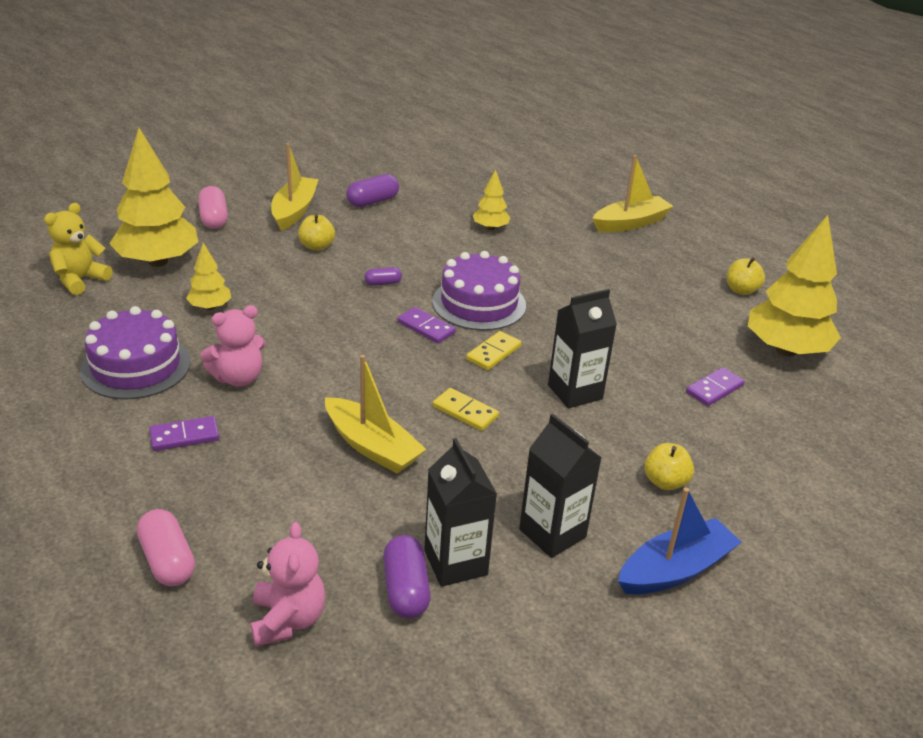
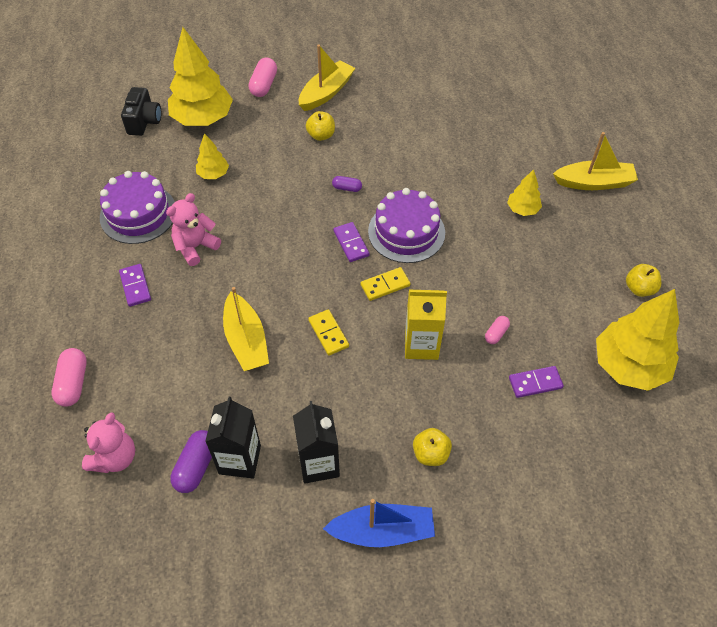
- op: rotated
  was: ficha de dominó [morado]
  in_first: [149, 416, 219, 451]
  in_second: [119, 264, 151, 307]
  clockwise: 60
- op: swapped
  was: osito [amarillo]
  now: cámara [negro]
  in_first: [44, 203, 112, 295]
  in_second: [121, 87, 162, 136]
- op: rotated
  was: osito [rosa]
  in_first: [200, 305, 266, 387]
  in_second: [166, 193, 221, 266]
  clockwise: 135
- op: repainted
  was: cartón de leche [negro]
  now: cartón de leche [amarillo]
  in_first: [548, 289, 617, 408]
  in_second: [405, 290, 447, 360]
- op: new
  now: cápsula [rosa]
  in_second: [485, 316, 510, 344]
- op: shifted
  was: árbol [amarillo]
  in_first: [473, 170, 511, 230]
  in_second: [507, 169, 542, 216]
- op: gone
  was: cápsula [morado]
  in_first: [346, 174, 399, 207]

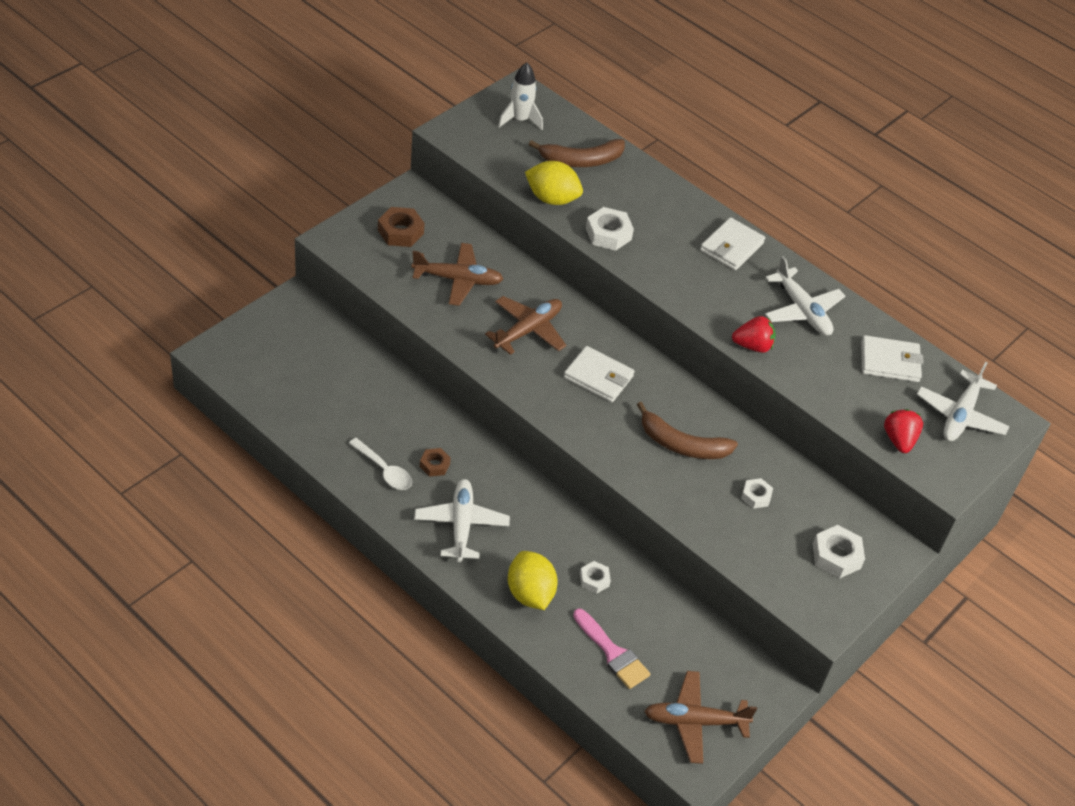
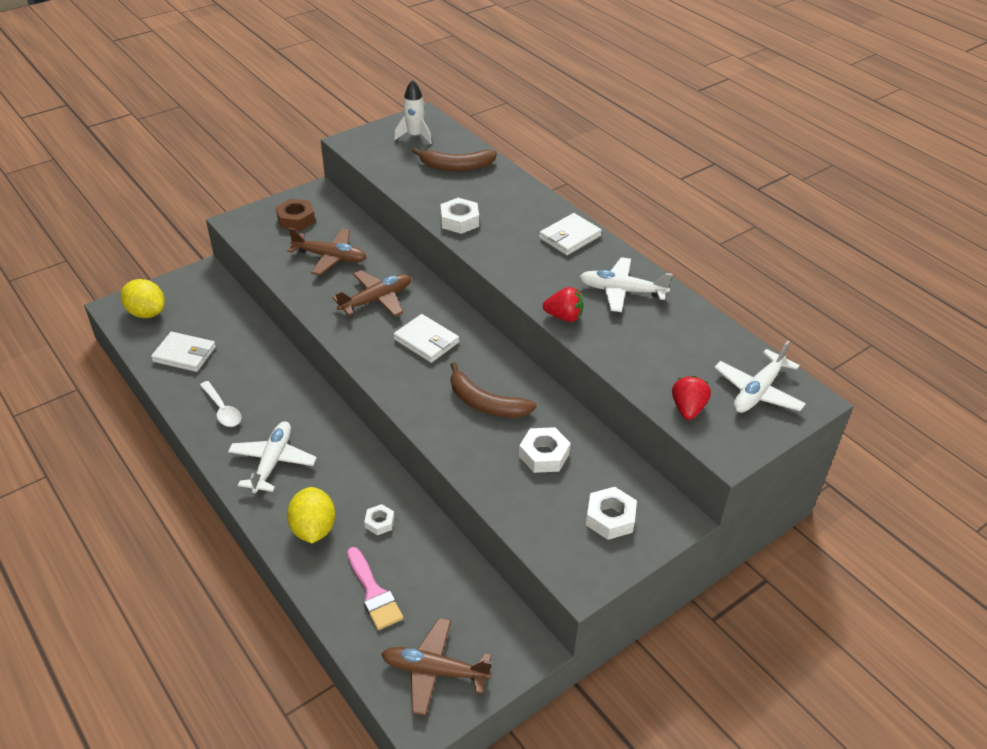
- op: shifted
  was: limón [amarillo]
  in_first: [525, 161, 583, 205]
  in_second: [121, 279, 165, 318]
- op: shifted
  was: cartera [blanco]
  in_first: [861, 335, 924, 382]
  in_second: [151, 332, 216, 372]
- op: scaled
  was: tuerca [blanco]
  in_first: [741, 478, 773, 509]
  in_second: [519, 427, 571, 473]
  ratio: 1.62
- op: rotated
  was: avión [blanco]
  in_first: [765, 256, 845, 336]
  in_second: [579, 257, 673, 312]
  clockwise: 120
- op: gone
  was: tuerca [marrón]
  in_first: [420, 448, 451, 477]

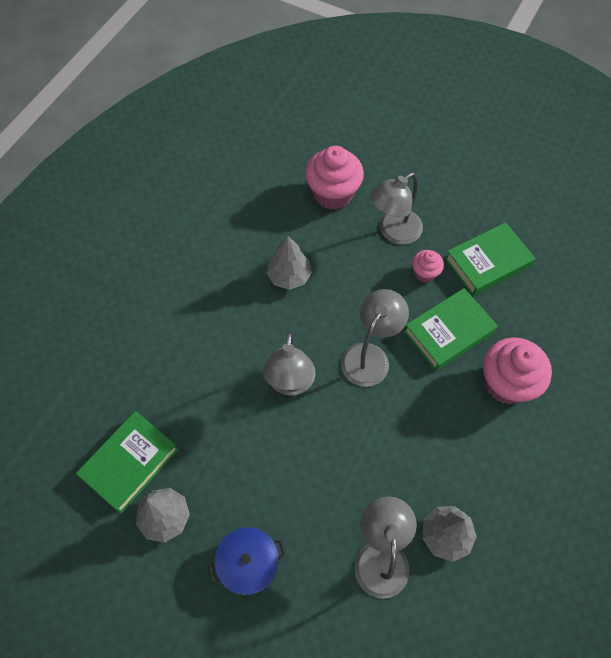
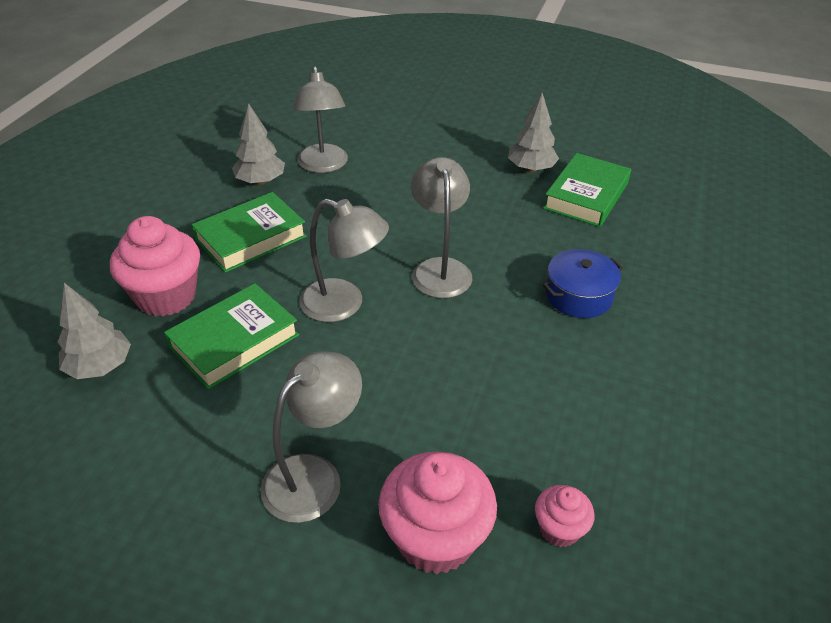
- op: shifted
  was: árbol [gris]
  in_first: [266, 235, 312, 290]
  in_second: [58, 283, 131, 379]
- op: shifted
  was: libro [verde]
  in_first: [445, 222, 535, 296]
  in_second: [192, 192, 307, 273]
- op: rotated
  was: lámpara [gris]
  in_first: [341, 289, 409, 387]
  in_second: [299, 199, 389, 322]
  clockwise: -90
- op: shifted
  was: magdalena [rosa]
  in_first: [412, 250, 444, 282]
  in_second: [535, 485, 594, 547]
- op: shifted
  was: olla [azul]
  in_first: [208, 527, 286, 595]
  in_second: [543, 249, 623, 318]

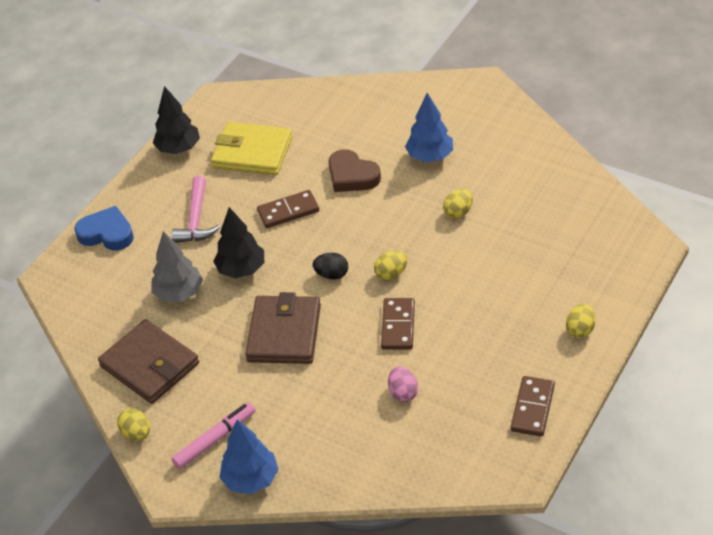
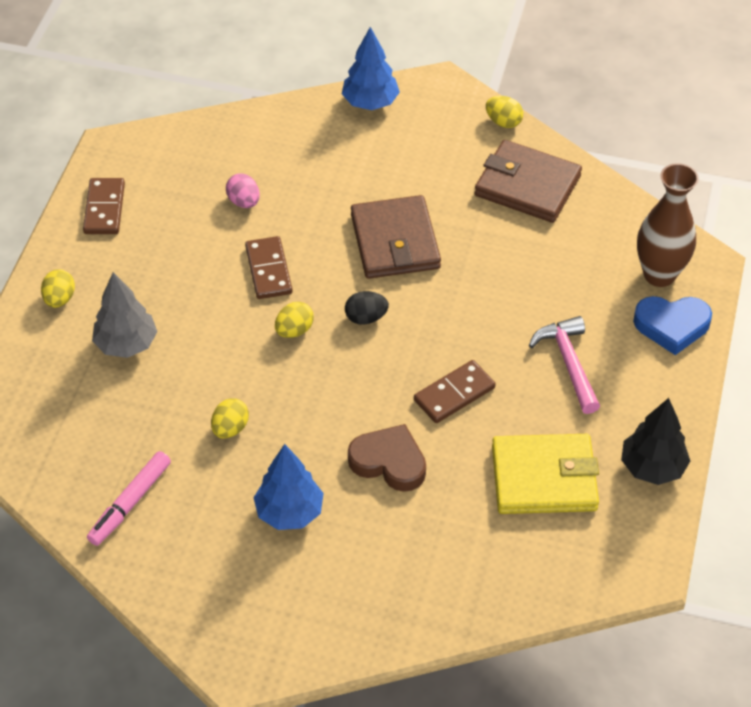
- op: shifted
  was: rotulador [rosa]
  in_first: [172, 402, 255, 469]
  in_second: [87, 451, 171, 546]
- op: shifted
  was: árbol [gris]
  in_first: [151, 231, 203, 302]
  in_second: [92, 272, 158, 358]
- op: new
  now: florero [marrón]
  in_second: [637, 163, 699, 287]
- op: gone
  was: árbol [negro]
  in_first: [213, 207, 264, 278]

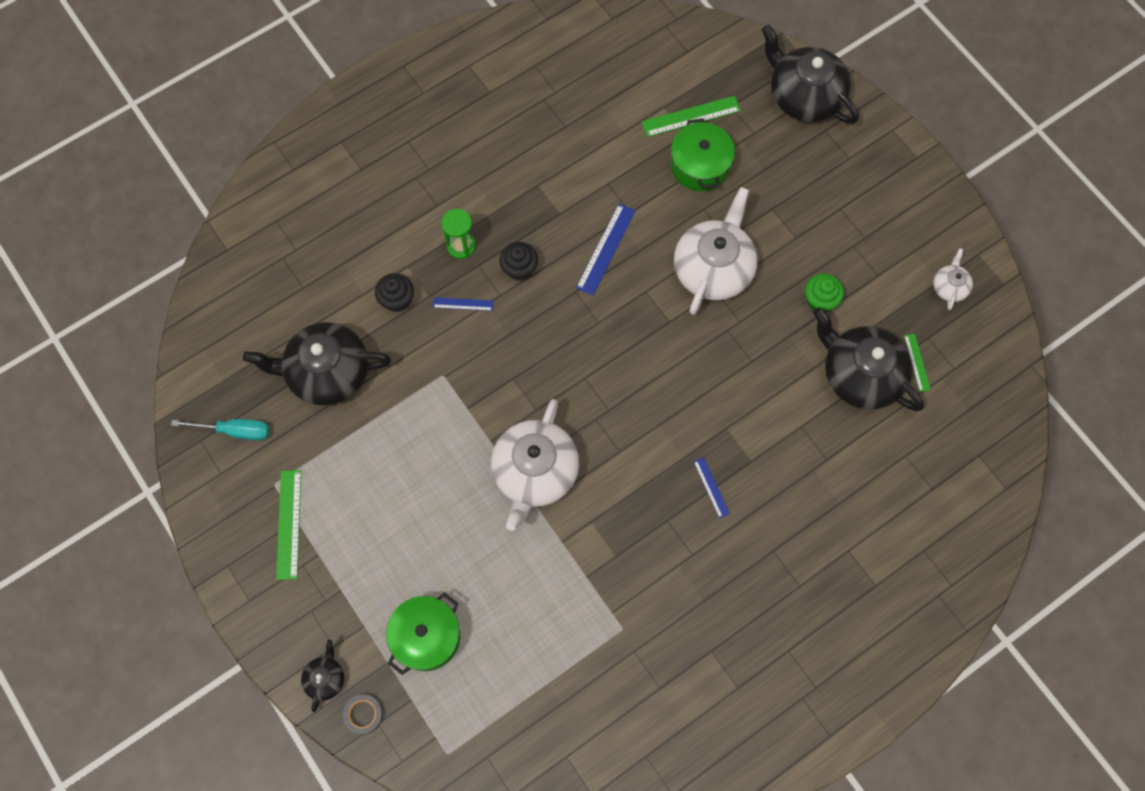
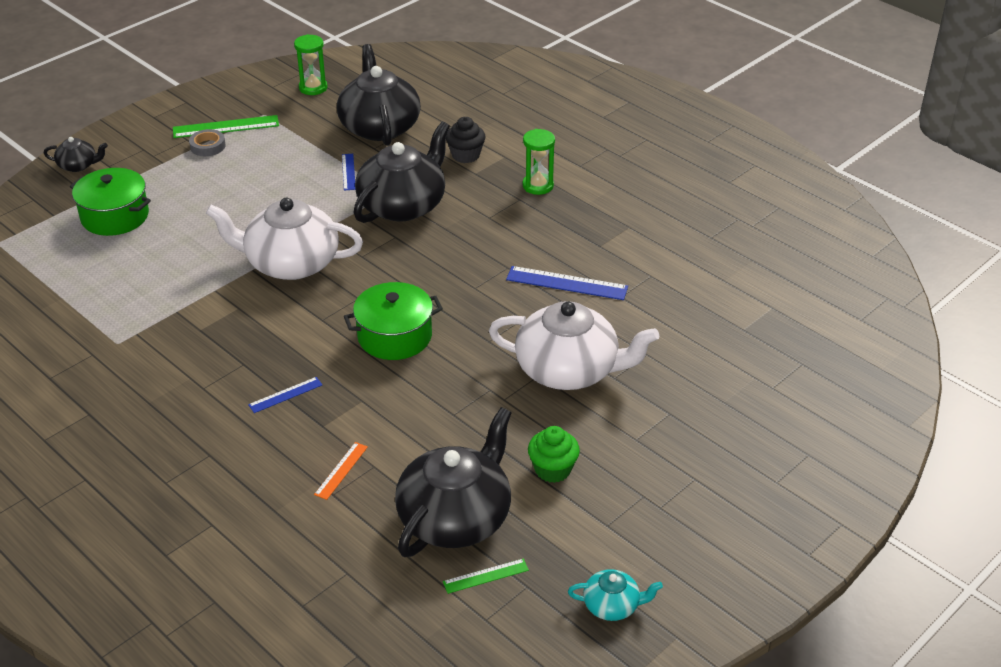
- op: shifted
  was: cinta adhesiva [gris]
  in_first: [343, 694, 383, 735]
  in_second: [189, 129, 226, 156]
- op: swapped
  was: destornillador [turquesa]
  now: reloj de arena [verde]
  in_first: [171, 419, 270, 441]
  in_second: [294, 34, 327, 95]
- op: new
  now: regla [naranja]
  in_second: [314, 442, 368, 500]
- op: shifted
  was: regla [azul]
  in_first: [433, 297, 493, 311]
  in_second: [342, 154, 356, 191]
- op: shifted
  was: olla [verde]
  in_first: [671, 118, 735, 191]
  in_second: [344, 282, 443, 360]
- op: shifted
  was: tetera [negro]
  in_first: [761, 25, 859, 124]
  in_second: [354, 122, 450, 223]
- op: repainted
  was: tetera [blanco]
  now: tetera [turquesa]
  in_first: [933, 248, 973, 310]
  in_second: [568, 569, 663, 621]
- op: gone
  was: magdalena [negro]
  in_first: [499, 242, 538, 281]
- op: gone
  was: regla [verde]
  in_first: [642, 96, 741, 137]

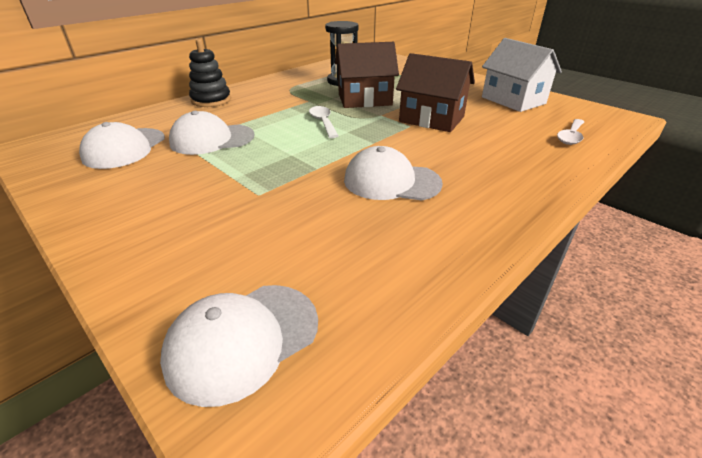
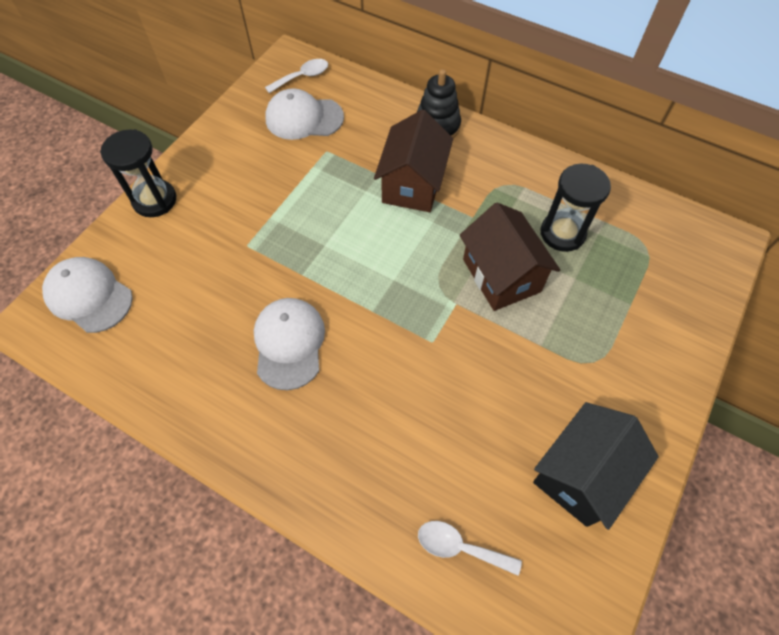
- op: new
  now: reloj de arena [negro]
  in_second: [100, 129, 176, 217]
- op: shifted
  was: cuchara [blanco]
  in_first: [309, 106, 339, 138]
  in_second: [265, 59, 328, 93]
- op: shifted
  was: casa [marrón]
  in_first: [396, 53, 475, 132]
  in_second: [374, 109, 453, 212]
- op: repainted
  was: casa [blanco]
  now: casa [negro]
  in_first: [482, 38, 562, 112]
  in_second: [533, 402, 659, 530]
- op: gone
  was: gorra [blanco]
  in_first: [169, 111, 254, 155]

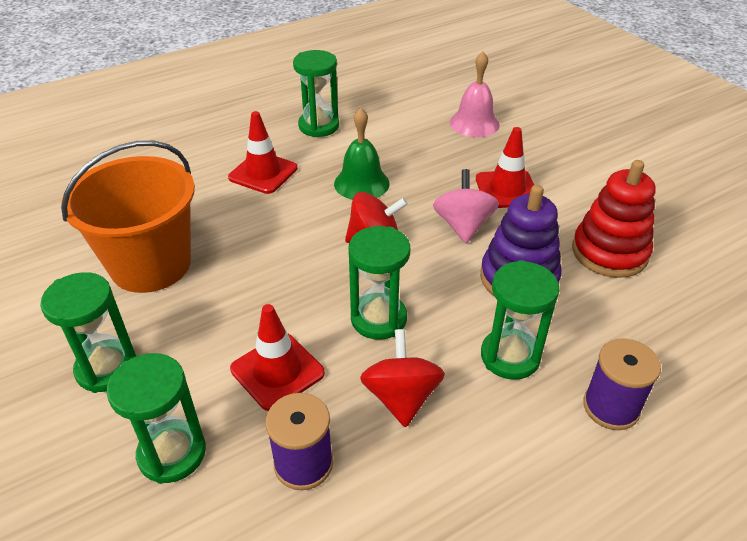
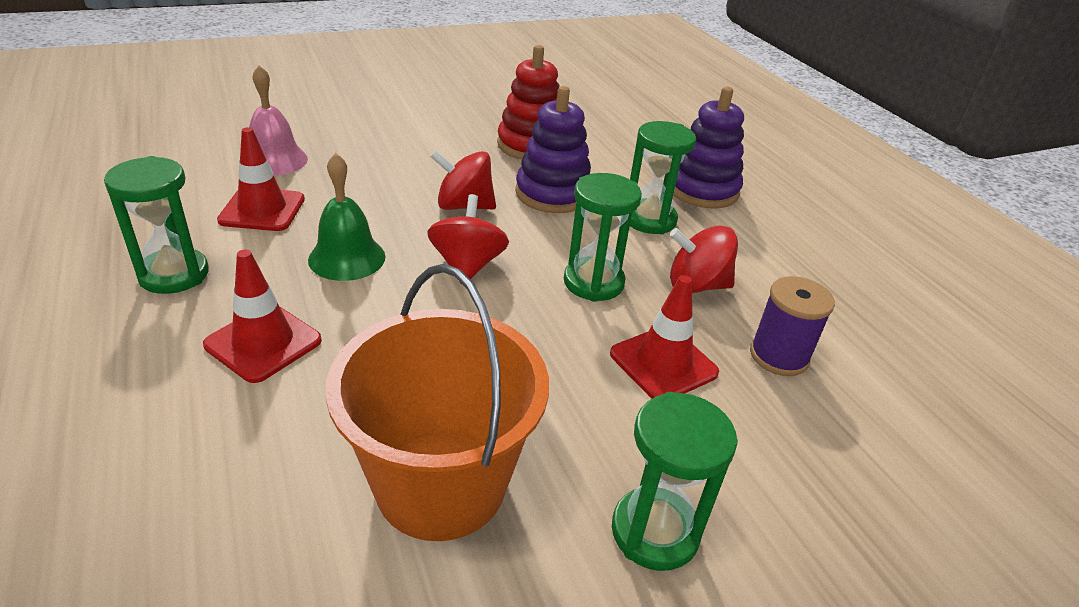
- op: shifted
  was: cono de tráfico [rojo]
  in_first: [476, 127, 534, 208]
  in_second: [217, 127, 305, 231]
- op: repainted
  was: peonza [rosa]
  now: peonza [rojo]
  in_first: [433, 169, 499, 243]
  in_second: [430, 150, 496, 210]
- op: swapped
  was: carrete [morado]
  now: juguete apilable [morado]
  in_first: [583, 339, 661, 430]
  in_second: [673, 87, 744, 208]
- op: gone
  was: reloj de arena [verde]
  in_first: [107, 353, 206, 484]

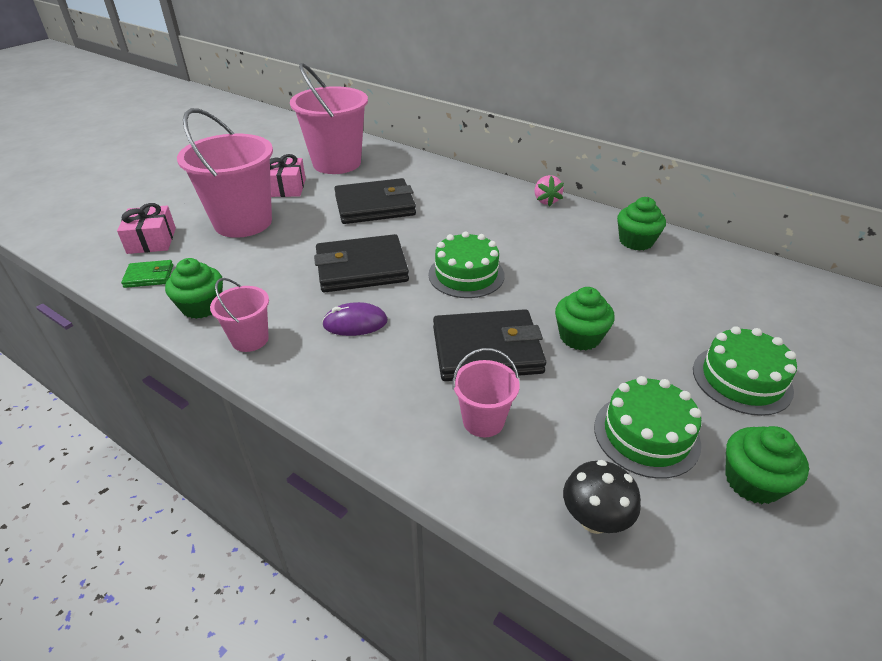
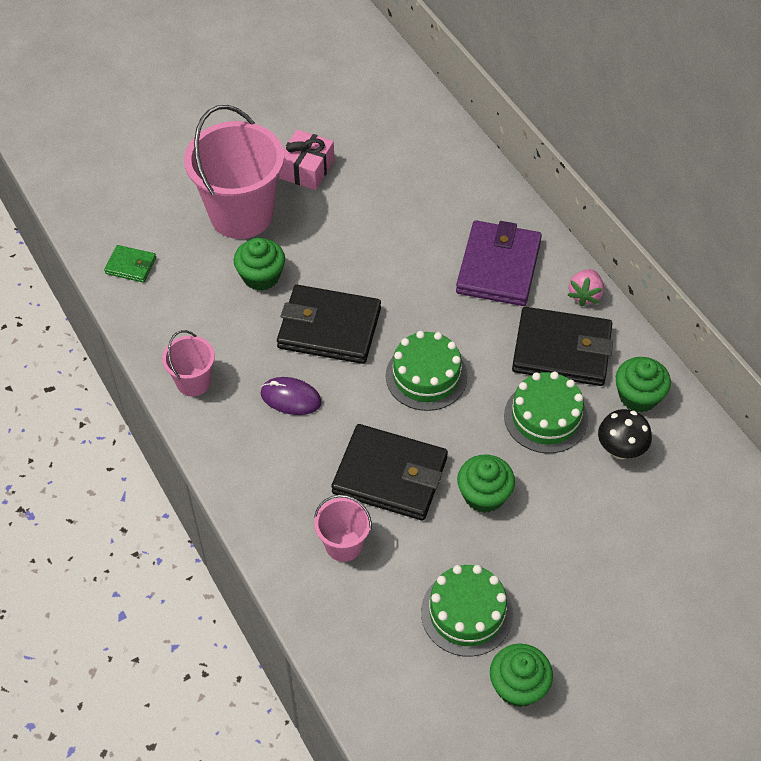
- op: shifted
  was: magdalena [verde]
  in_first: [165, 258, 223, 319]
  in_second: [234, 238, 285, 291]
- op: new
  now: cartera [morado]
  in_second: [456, 220, 542, 306]
- op: shifted
  was: tarta [verde]
  in_first: [693, 326, 797, 416]
  in_second: [504, 371, 588, 453]
- op: shifted
  was: cartera [negro]
  in_first: [334, 178, 416, 224]
  in_second: [512, 307, 613, 386]
- op: shifted
  was: seta [negro]
  in_first: [563, 460, 641, 534]
  in_second: [598, 409, 652, 459]
- op: gone
  was: regalo [rosa]
  in_first: [117, 203, 176, 254]
- op: gone
  was: balde [rosa]
  in_first: [290, 63, 368, 174]

